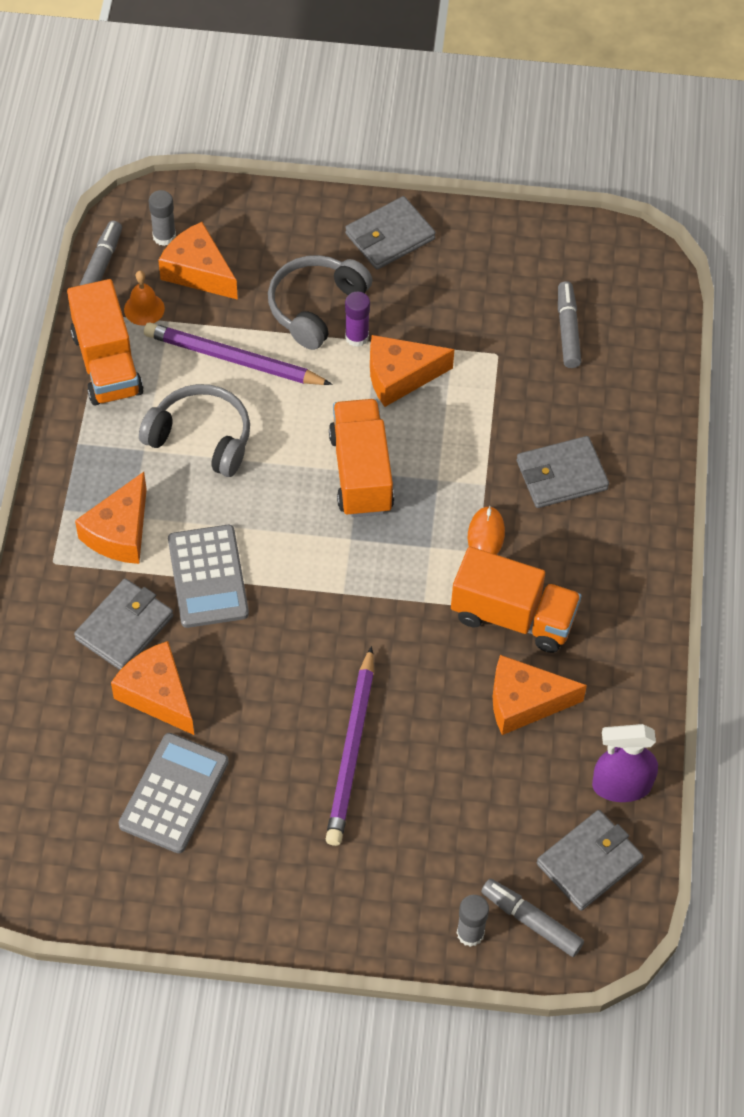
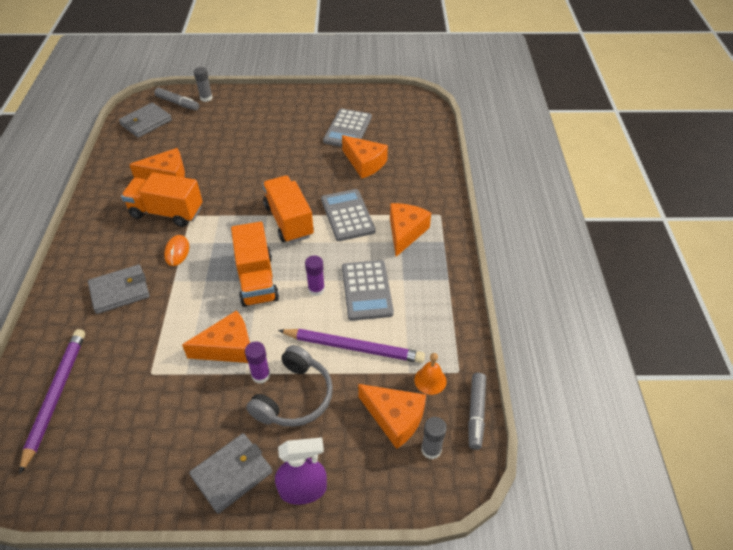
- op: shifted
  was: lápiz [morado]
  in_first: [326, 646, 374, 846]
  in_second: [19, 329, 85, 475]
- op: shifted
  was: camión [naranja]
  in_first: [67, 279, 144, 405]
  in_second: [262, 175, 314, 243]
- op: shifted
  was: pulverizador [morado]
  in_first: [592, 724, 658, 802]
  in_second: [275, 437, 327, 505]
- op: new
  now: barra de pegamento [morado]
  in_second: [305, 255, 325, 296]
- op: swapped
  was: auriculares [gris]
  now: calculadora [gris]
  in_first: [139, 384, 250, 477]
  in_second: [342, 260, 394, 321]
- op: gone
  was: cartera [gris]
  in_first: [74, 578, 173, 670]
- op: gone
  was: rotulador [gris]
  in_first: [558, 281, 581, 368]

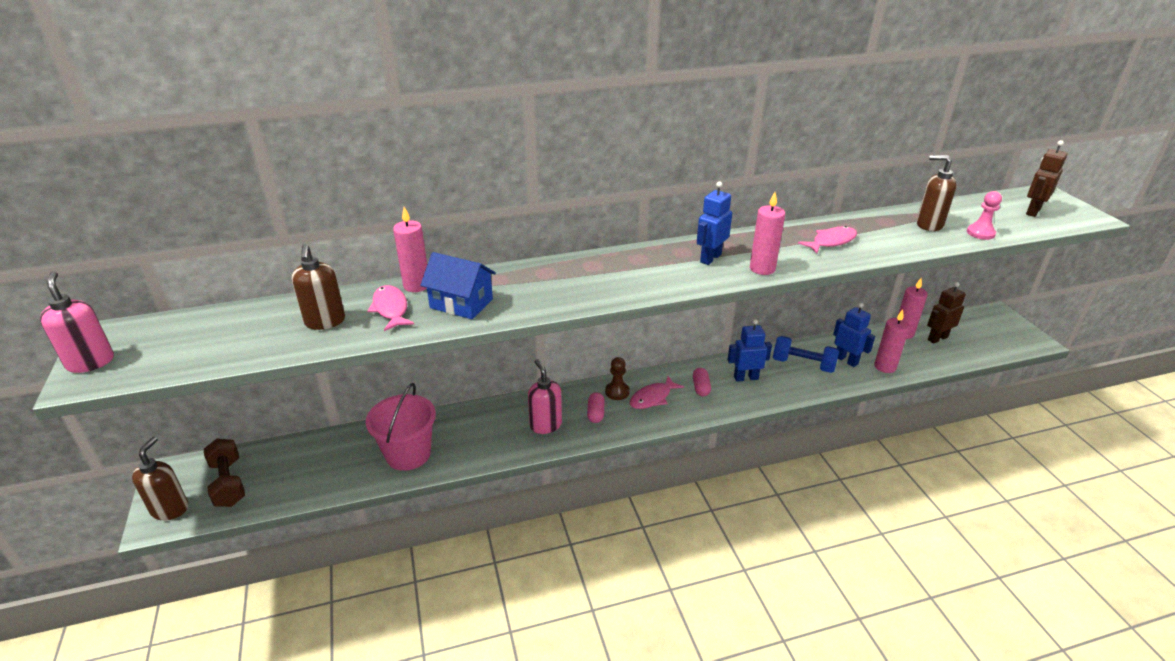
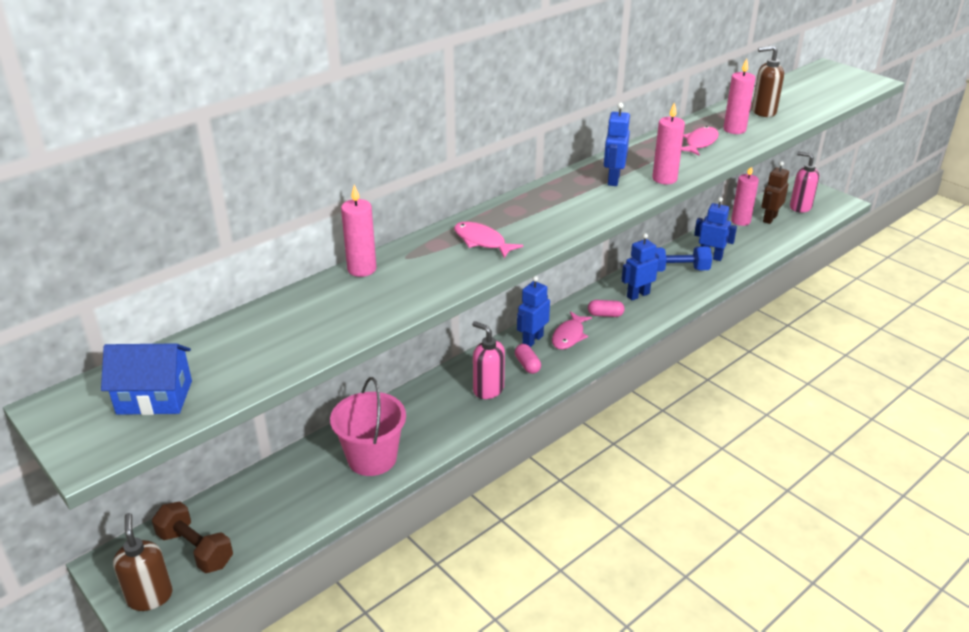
- op: shifted
  was: casa [azul]
  in_first: [420, 252, 496, 319]
  in_second: [101, 343, 192, 415]
- op: shifted
  was: pez [rosa]
  in_first: [367, 285, 414, 331]
  in_second: [454, 222, 523, 258]
- op: swapped
  was: peón [marrón]
  now: robot [azul]
  in_first: [605, 357, 630, 400]
  in_second: [517, 276, 550, 347]
- op: rotated
  was: cápsula [rosa]
  in_first: [693, 368, 711, 396]
  in_second: [588, 300, 625, 317]
  clockwise: -60
- op: shifted
  was: vela [rosa]
  in_first: [874, 309, 910, 373]
  in_second: [723, 58, 755, 134]
- op: shifted
  was: dispensador de jabón [rosa]
  in_first: [40, 271, 114, 373]
  in_second: [790, 151, 819, 213]
- op: gone
  was: dispensador de jabón [marrón]
  in_first: [292, 244, 345, 330]
- op: gone
  was: peón [rosa]
  in_first: [967, 191, 1002, 240]
- op: gone
  was: robot [marrón]
  in_first: [1026, 140, 1068, 217]

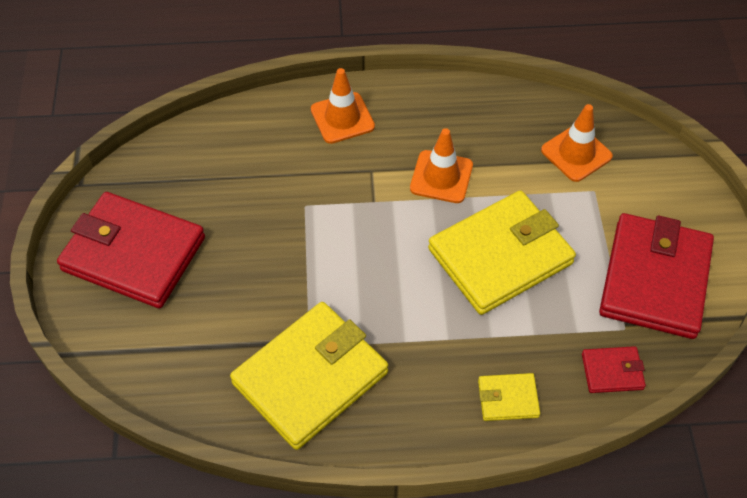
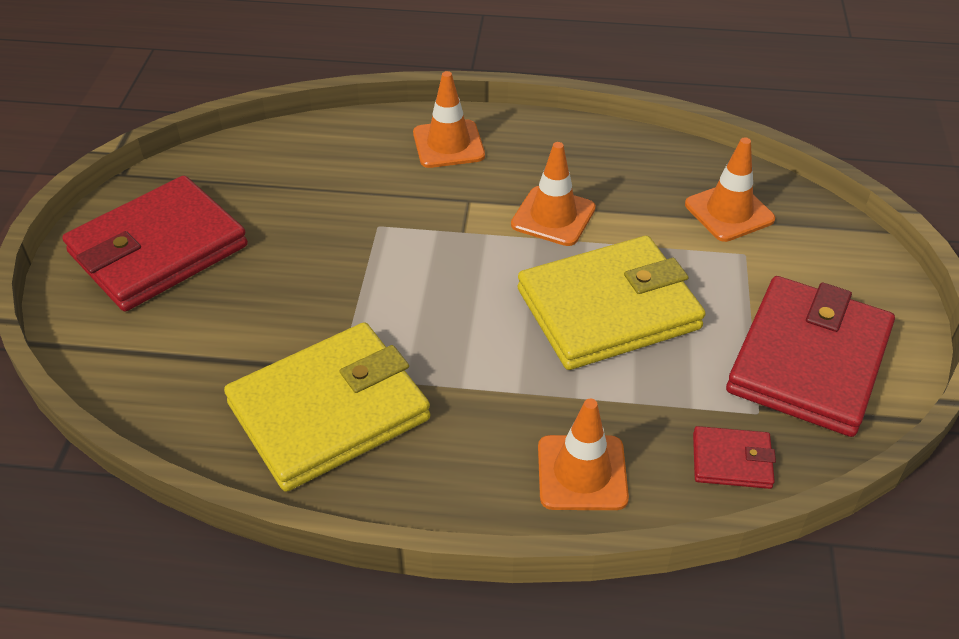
- op: rotated
  was: cartera [rojo]
  in_first: [57, 192, 205, 308]
  in_second: [62, 176, 248, 311]
  clockwise: -75
- op: swapped
  was: cartera [amarillo]
  now: cono de tráfico [naranja]
  in_first: [478, 373, 540, 421]
  in_second: [538, 399, 629, 510]

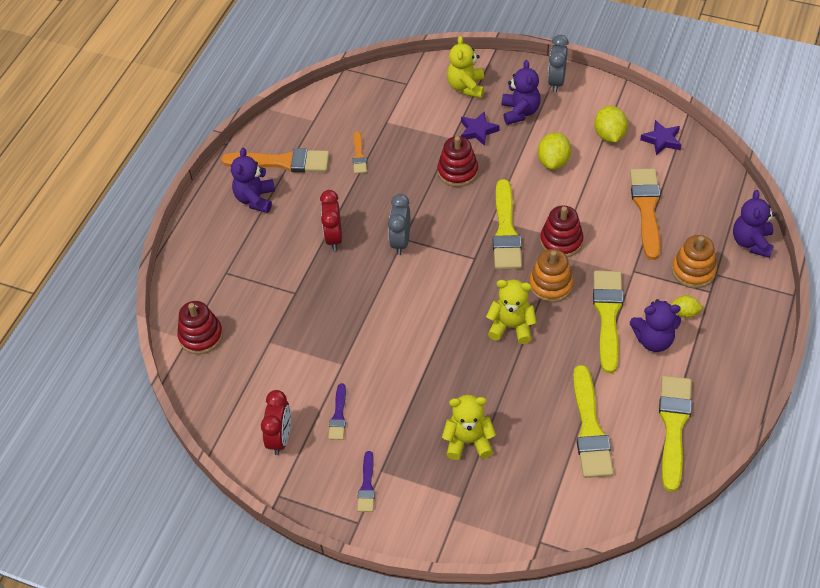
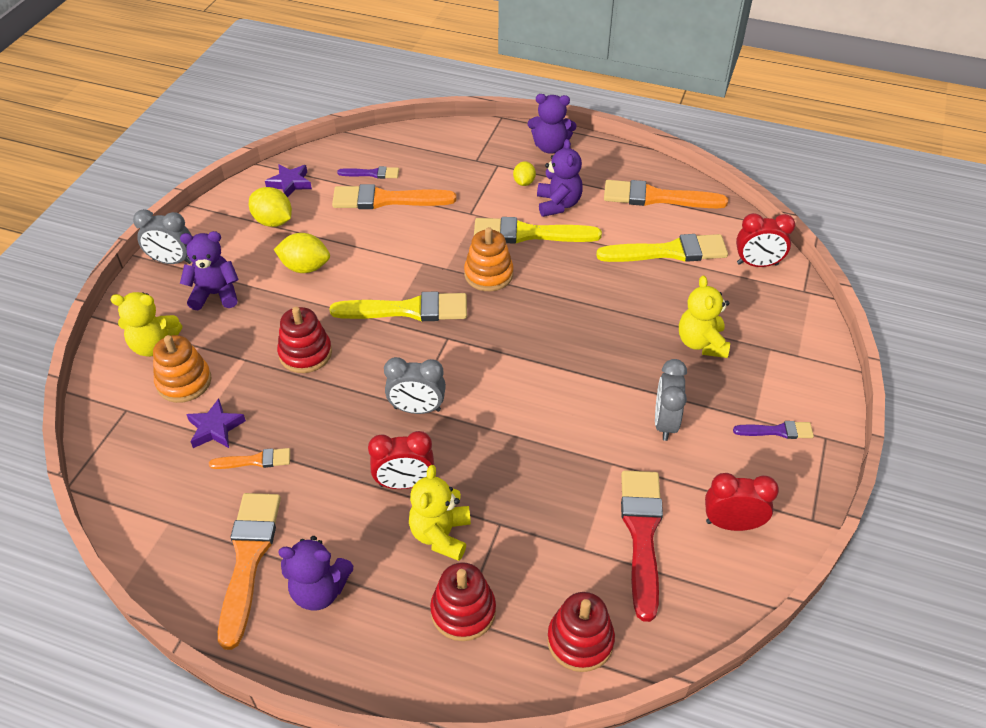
- op: shifted
  was: juguete apilable [naranja]
  in_first: [672, 235, 717, 288]
  in_second: [153, 335, 212, 403]
- op: shifted
  was: estrella [morado]
  in_first: [461, 111, 500, 146]
  in_second: [186, 398, 246, 448]
- op: rotated
  was: limón [amarillo]
  in_first: [594, 106, 628, 142]
  in_second: [249, 187, 292, 227]
  clockwise: 45
- op: shifted
  was: pincel [morado]
  in_first: [328, 383, 346, 440]
  in_second: [337, 166, 399, 179]
- op: shifted
  was: osito [amarillo]
  in_first: [486, 280, 537, 344]
  in_second: [409, 465, 471, 561]
- op: shifted
  was: juguete apilable [rojo]
  in_first: [540, 206, 583, 257]
  in_second: [430, 562, 496, 641]
- op: shifted
  was: osito [morado]
  in_first: [733, 190, 776, 258]
  in_second: [528, 94, 576, 153]
- op: repainted
  was: pincel [amarillo]
  now: pincel [naranja]
  in_first: [659, 376, 692, 492]
  in_second: [604, 180, 728, 208]
- op: new
  now: pincel [rojo]
  in_second: [621, 470, 663, 622]
- op: new
  now: despertador [gris]
  in_second: [655, 359, 687, 441]
- op: new
  now: despertador [rojo]
  in_second: [736, 213, 795, 267]

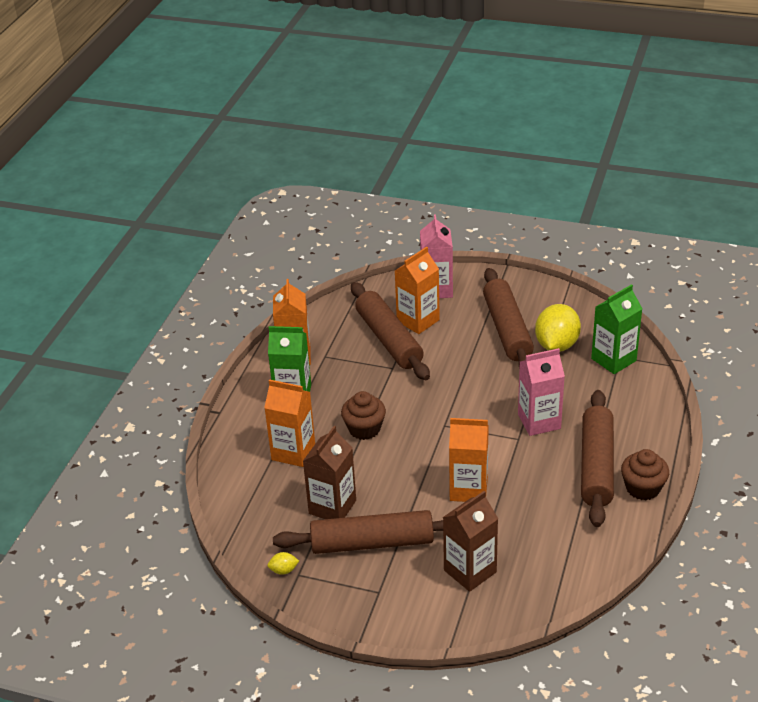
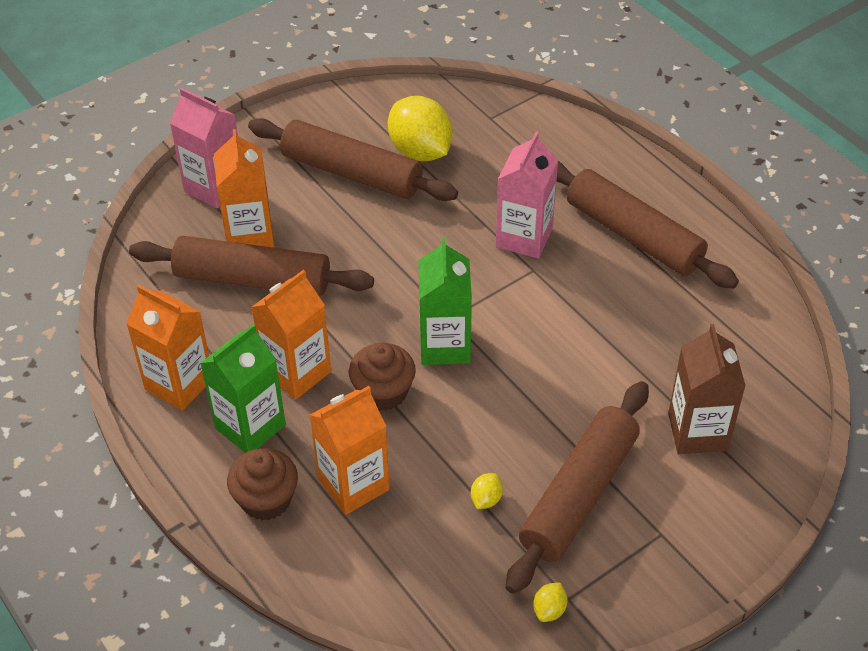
- op: shifted
  was: magdalena [marrón]
  in_first: [621, 449, 669, 500]
  in_second: [227, 448, 298, 521]
- op: shifted
  was: cartón de leche [naranja]
  in_first: [449, 418, 489, 502]
  in_second: [251, 270, 331, 400]
- op: shifted
  was: cartón de leche [verde]
  in_first: [591, 284, 643, 374]
  in_second: [418, 238, 472, 365]
- op: swapped
  was: cartón de leche [marrón]
  now: limón [amarillo]
  in_first: [303, 426, 356, 519]
  in_second: [471, 473, 503, 509]

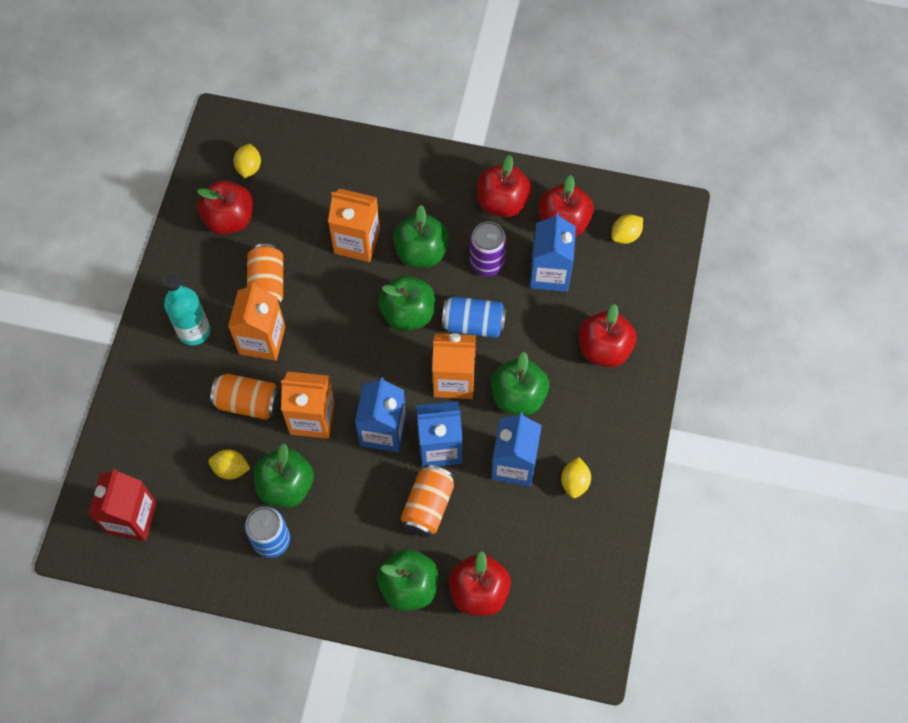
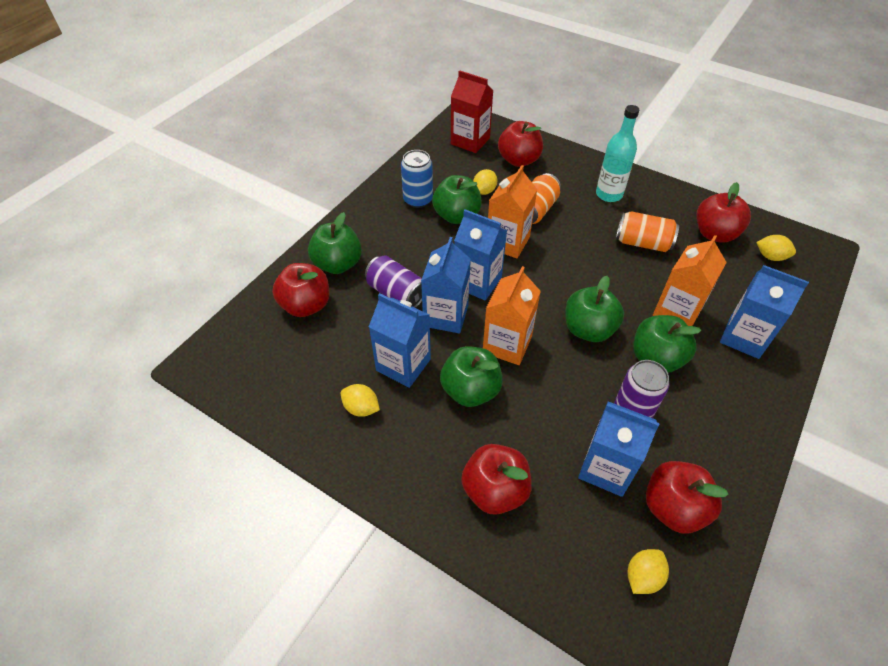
- op: repainted
  was: lata [naranja]
  now: lata [morado]
  in_first: [401, 465, 454, 537]
  in_second: [365, 256, 422, 308]
- op: shifted
  was: manzana [rojo]
  in_first: [477, 155, 532, 218]
  in_second: [498, 121, 543, 167]
- op: rotated
  was: limón [amarillo]
  in_first: [611, 214, 643, 244]
  in_second: [628, 549, 669, 594]
  clockwise: 60
- op: new
  now: cartón de leche [azul]
  in_second: [720, 265, 809, 359]
- op: gone
  was: cartón de leche [naranja]
  in_first: [228, 282, 285, 361]
- op: gone
  was: lata [azul]
  in_first: [442, 296, 507, 338]

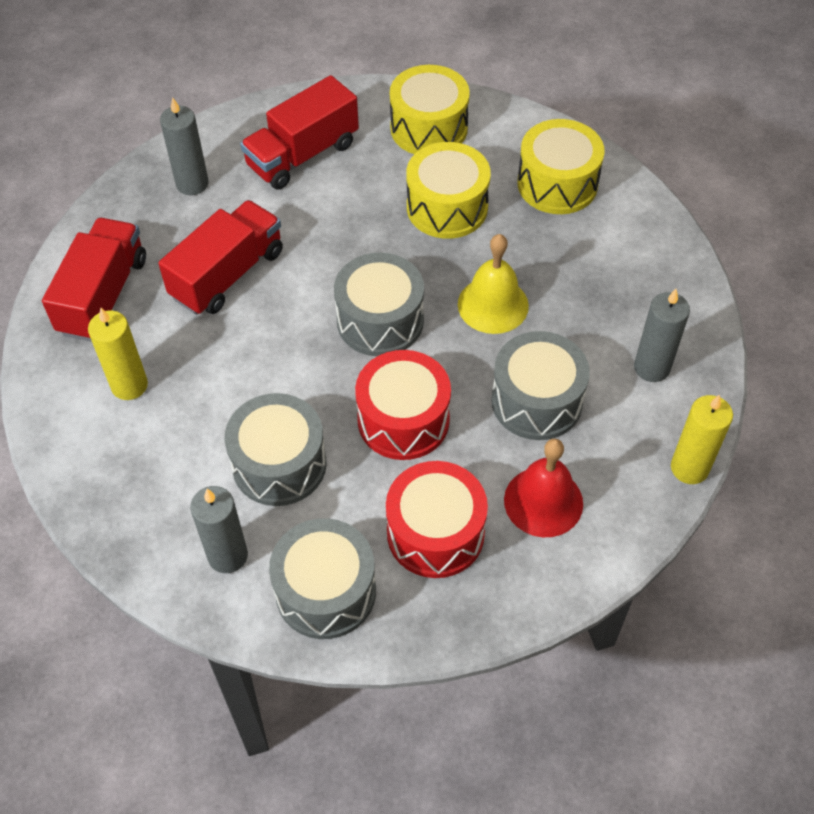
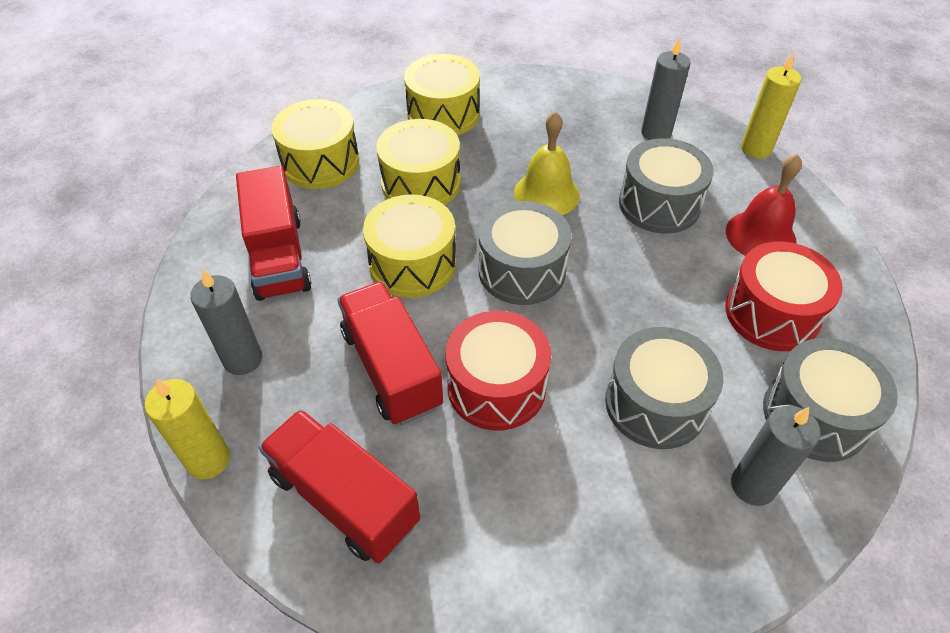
- op: shifted
  was: vela [amarillo]
  in_first: [88, 308, 148, 400]
  in_second: [144, 379, 230, 479]
- op: new
  now: tambor [amarillo]
  in_second: [363, 194, 456, 298]
- op: shifted
  was: tambor [rojo]
  in_first: [355, 350, 451, 460]
  in_second: [446, 311, 551, 430]

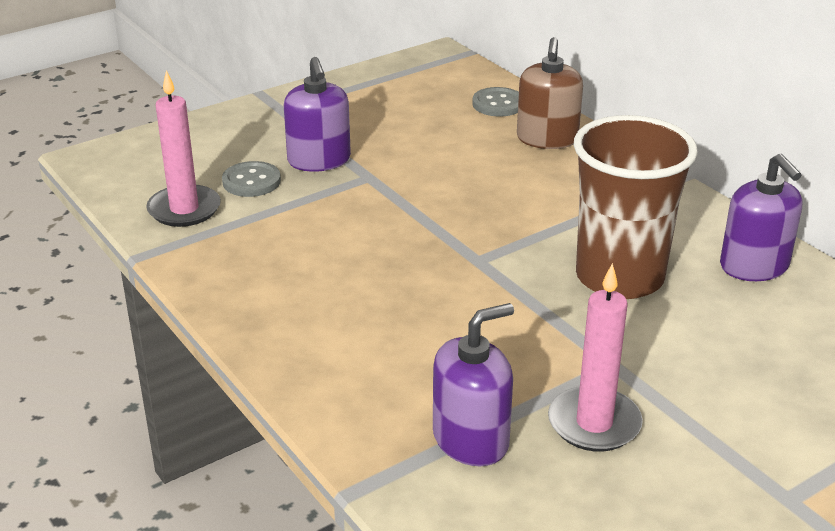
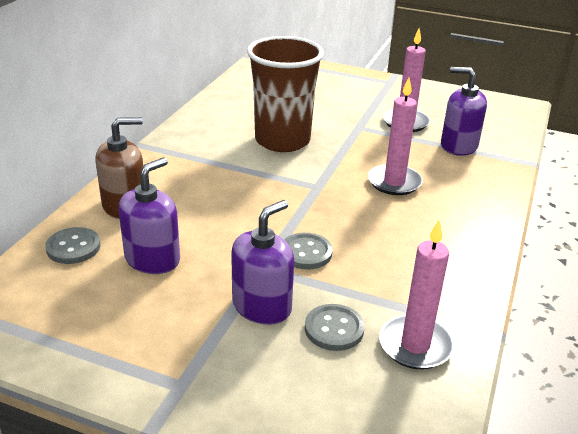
- op: shifted
  was: dispensador de jabón [morado]
  in_first: [720, 153, 802, 281]
  in_second: [118, 157, 180, 274]
- op: new
  now: botón [gris]
  in_second: [284, 233, 333, 269]
- op: new
  now: vela [rosa]
  in_second: [368, 78, 422, 195]

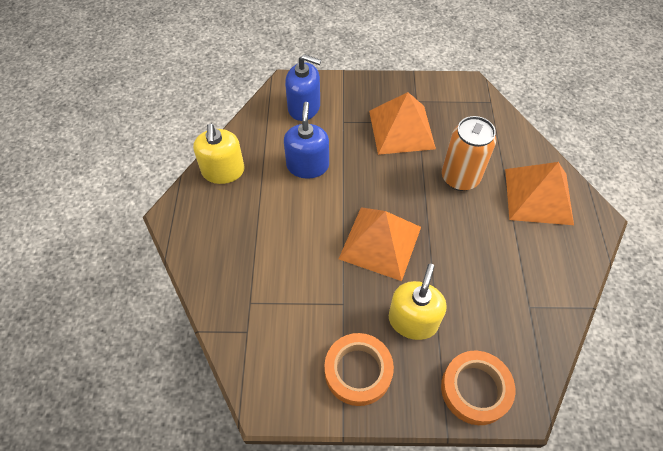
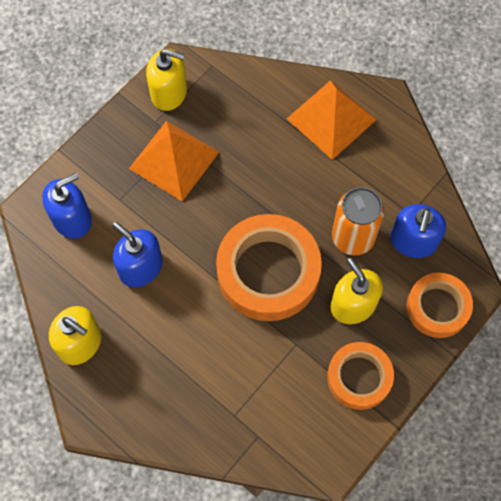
- op: new
  now: dispensador de jabón [amarillo]
  in_second: [146, 49, 187, 111]
- op: swapped
  was: pirámide [naranja]
  now: cinta adhesiva [naranja]
  in_first: [339, 207, 421, 281]
  in_second: [216, 214, 322, 321]
- op: shifted
  was: lata [naranja]
  in_first: [442, 116, 496, 191]
  in_second: [332, 187, 384, 255]
- op: new
  now: dispensador de jabón [azul]
  in_second: [390, 204, 446, 258]

